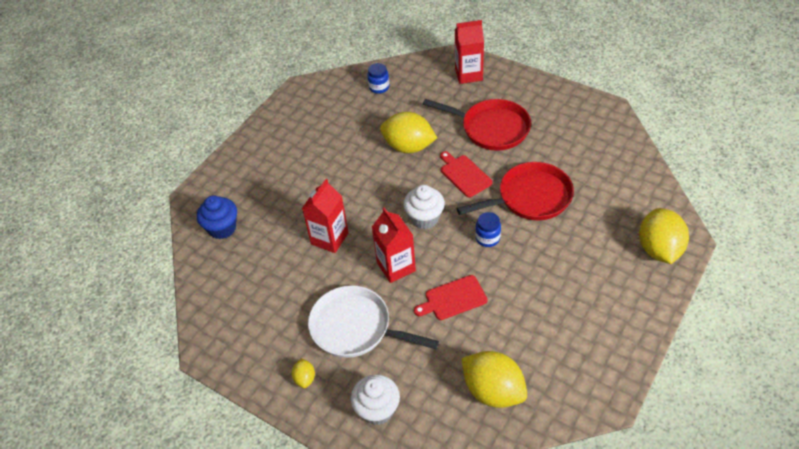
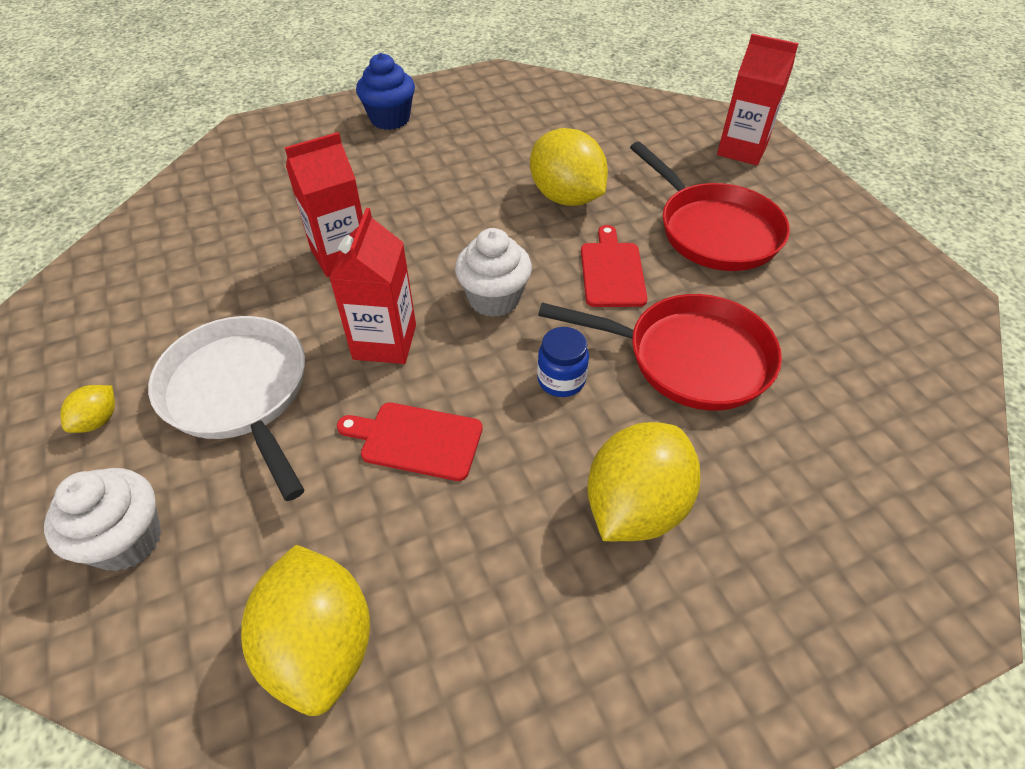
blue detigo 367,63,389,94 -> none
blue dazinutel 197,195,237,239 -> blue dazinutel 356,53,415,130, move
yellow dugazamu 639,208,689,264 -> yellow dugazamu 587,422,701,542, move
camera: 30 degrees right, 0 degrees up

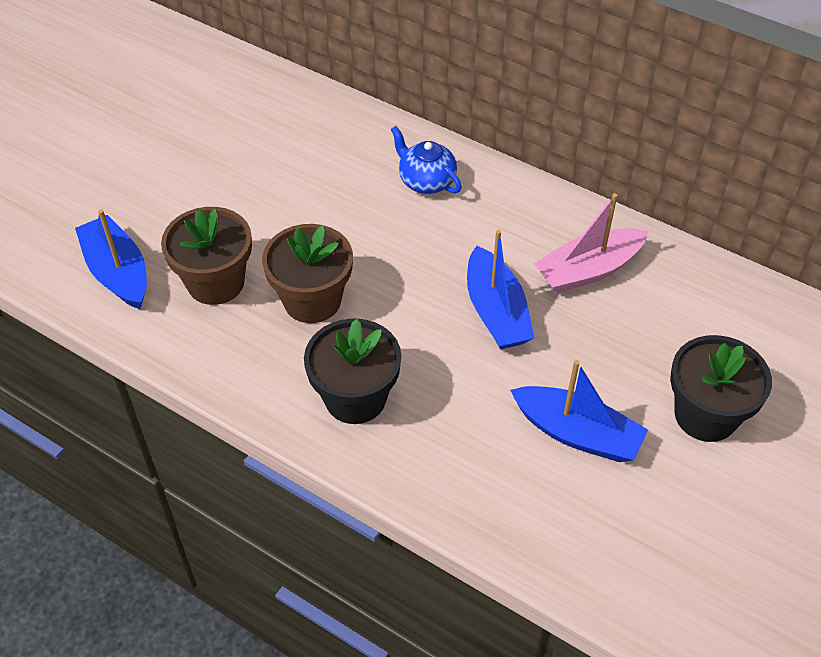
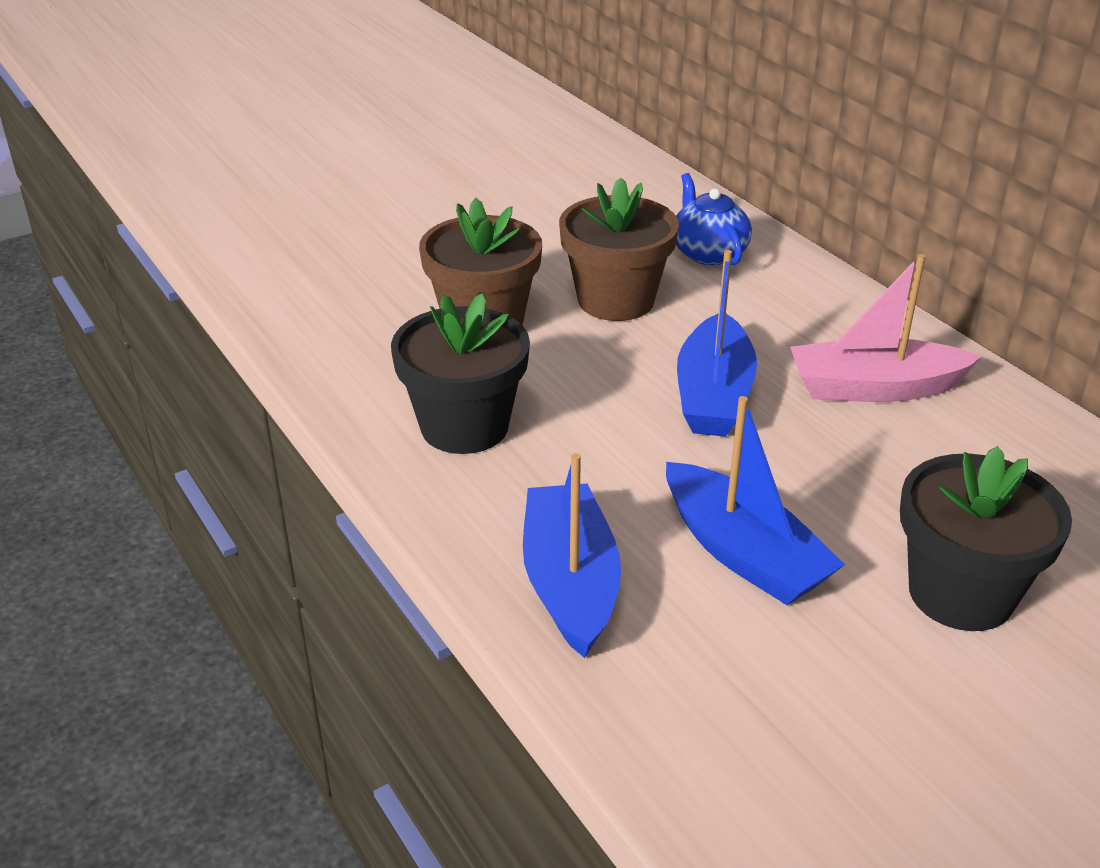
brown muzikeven 161,207,252,305 -> brown muzikeven 559,177,679,321, move
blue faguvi 75,209,147,309 -> blue faguvi 523,453,621,658, move
camera: 25 degrees right, 15 degrees down

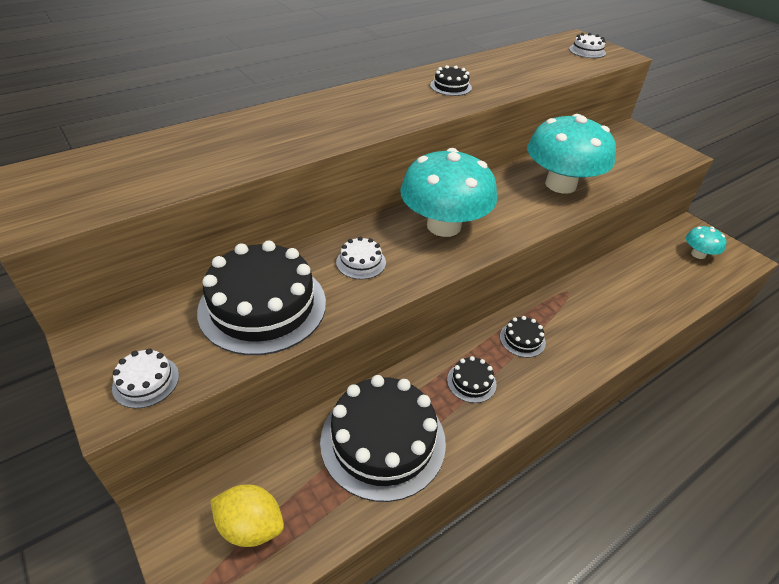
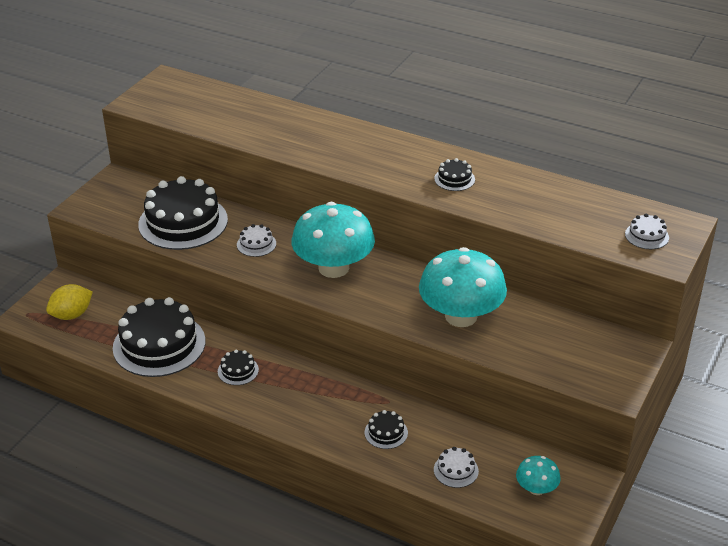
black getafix 500,316,546,358 -> black getafix 365,410,408,449, move
white getafix 112,348,179,408 -> white getafix 434,447,479,488, move
yellow dugazamu 210,484,284,547 -> yellow dugazamu 46,284,93,320, 60 degrees clockwise
camera: 65 degrees right, 5 degrees down

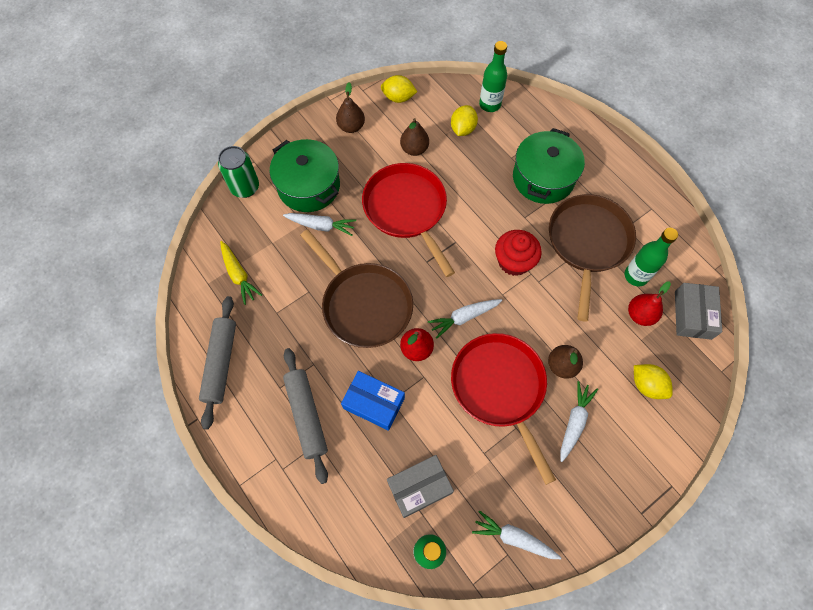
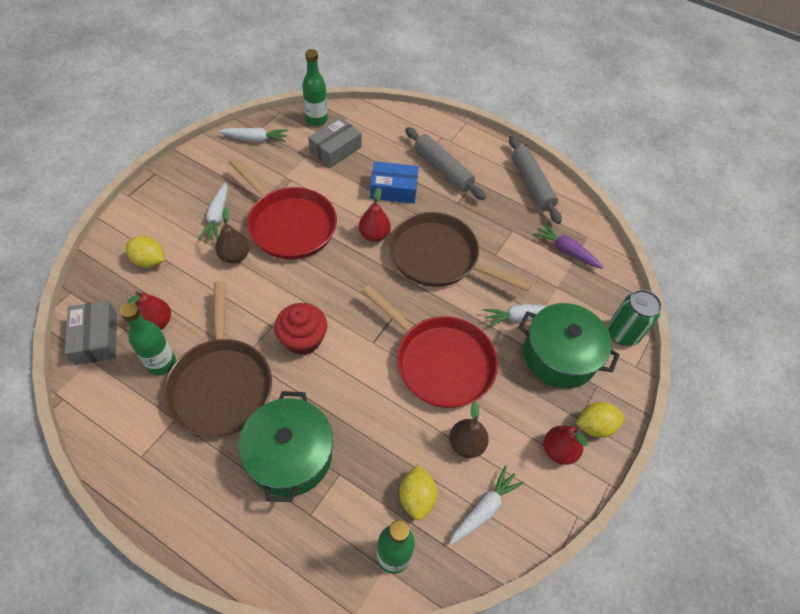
yellow dugazamu 381,75,417,103 -> yellow dugazamu 576,402,624,438, move
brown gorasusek 336,82,365,133 -> red gorasusek 544,425,588,465
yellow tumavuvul 220,241,262,305 -> purple tumavuvul 533,223,604,269
white tumavuvul 428,299,502,339 -> white tumavuvul 449,466,524,545, move
camera: 155 degrees right, 10 degrees down

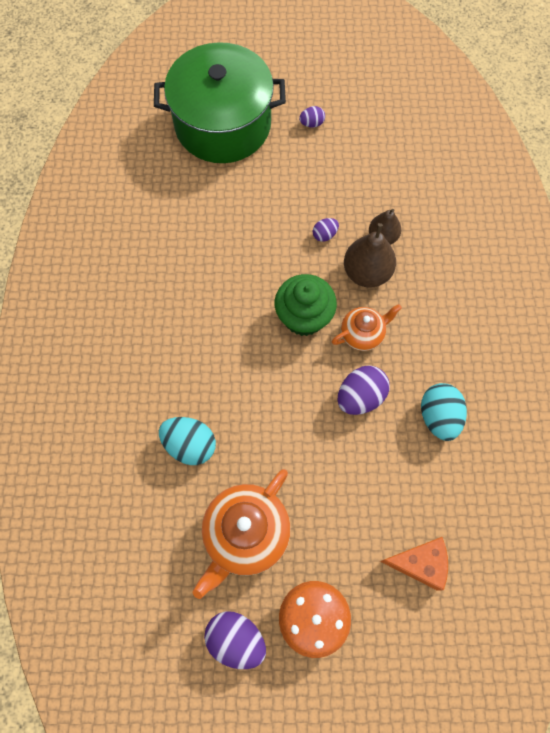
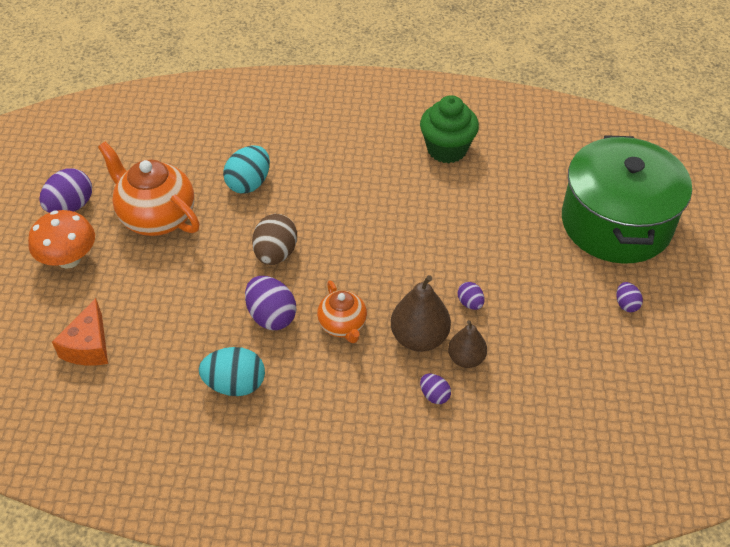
green dazinutel 275,274,337,336 -> green dazinutel 420,95,479,163, move
none -> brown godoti 252,214,297,265
none -> purple godoti 420,374,451,404
camera: 95 degrees right, 20 degrees down

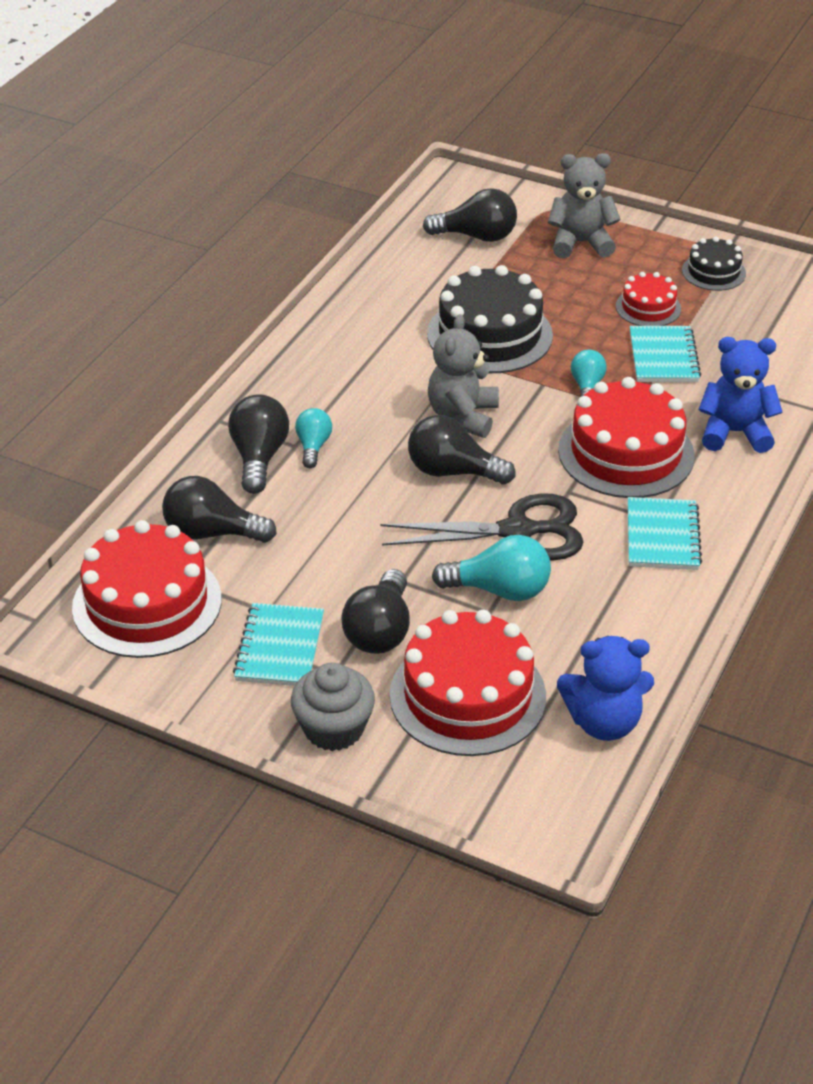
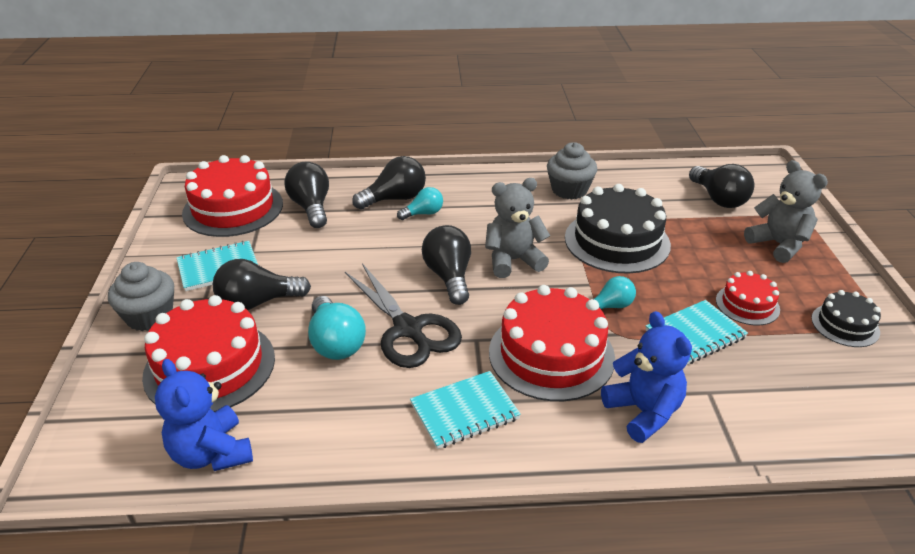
none -> grey dazinutel 547,142,597,199
camera: 60 degrees right, 5 degrees down

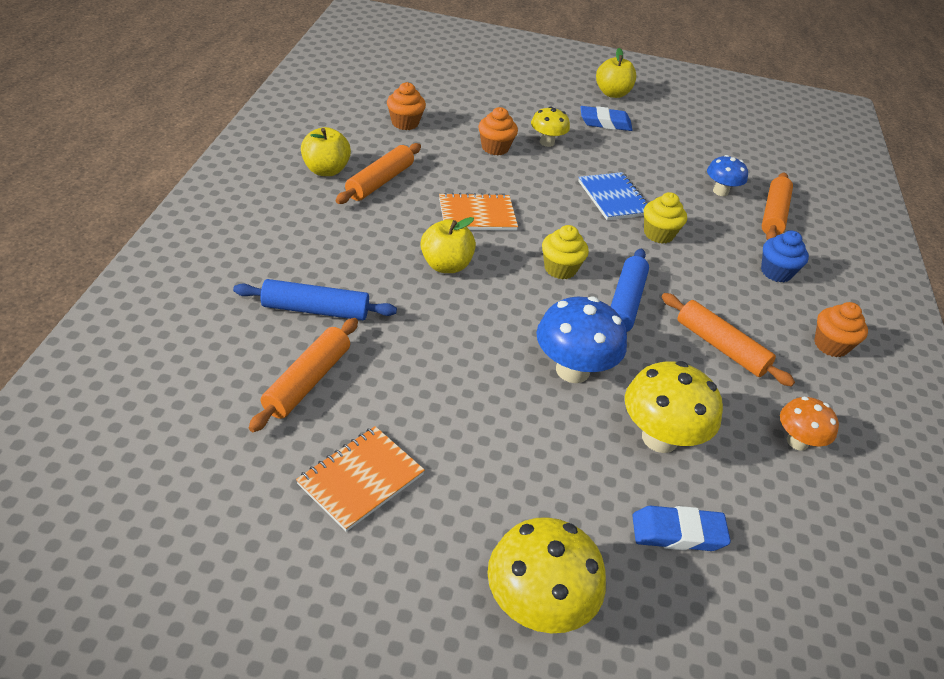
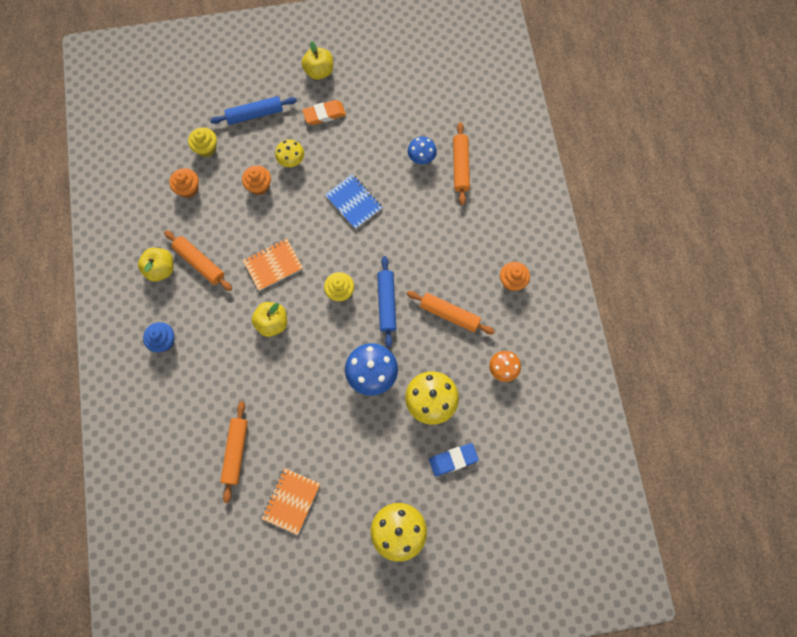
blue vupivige 581,106,632,131 -> orange vupivige 302,100,346,125
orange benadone 336,143,421,204 -> orange benadone 164,230,232,291, 60 degrees counterclockwise
yellow dazinutel 644,192,687,244 -> yellow dazinutel 188,127,217,157, move
blue dazinutel 761,230,809,283 -> blue dazinutel 143,322,174,352, move
blue benadone 233,279,397,320 -> blue benadone 210,96,297,125, move
camera: 15 degrees left, 30 degrees up

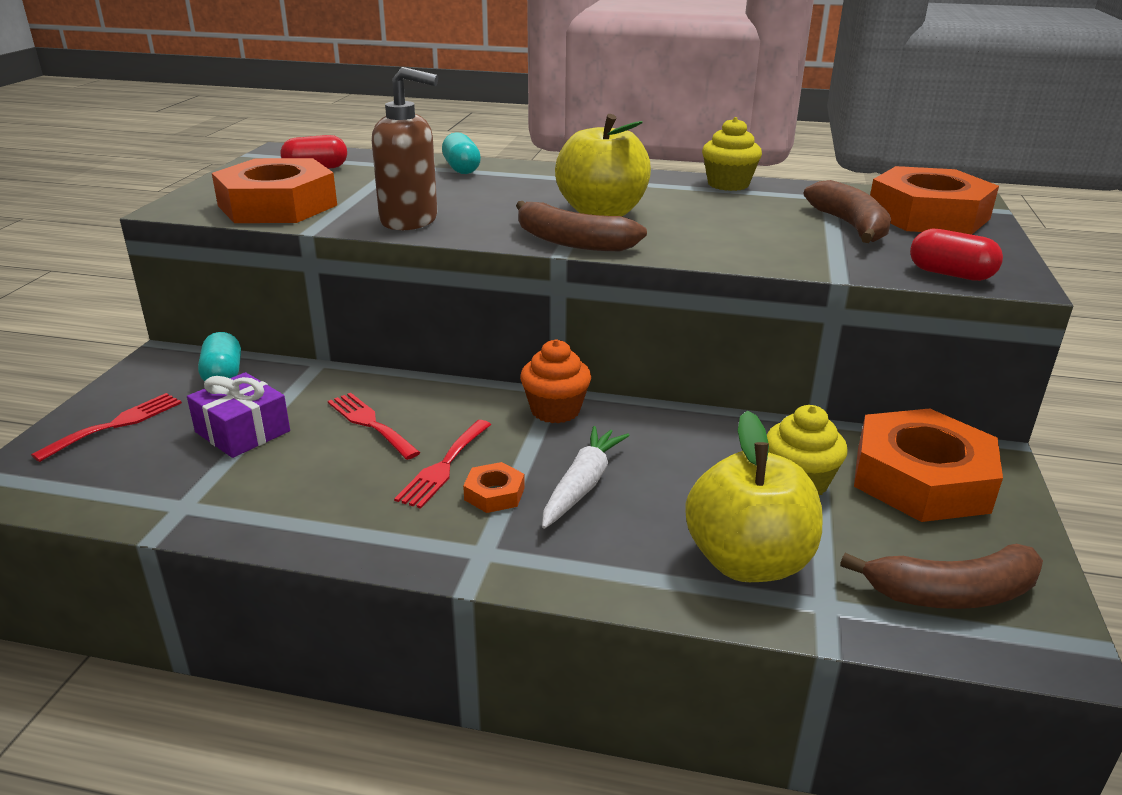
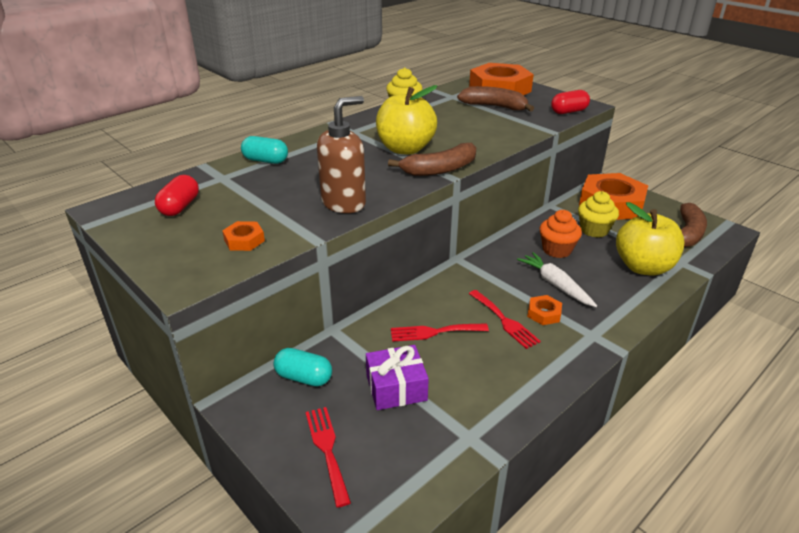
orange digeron 212,158,337,223 -> orange digeron 222,221,265,251, x0.42
orange dazinutel 520,339,591,423 -> orange dazinutel 540,210,582,258, move
camera: 55 degrees left, 5 degrees up

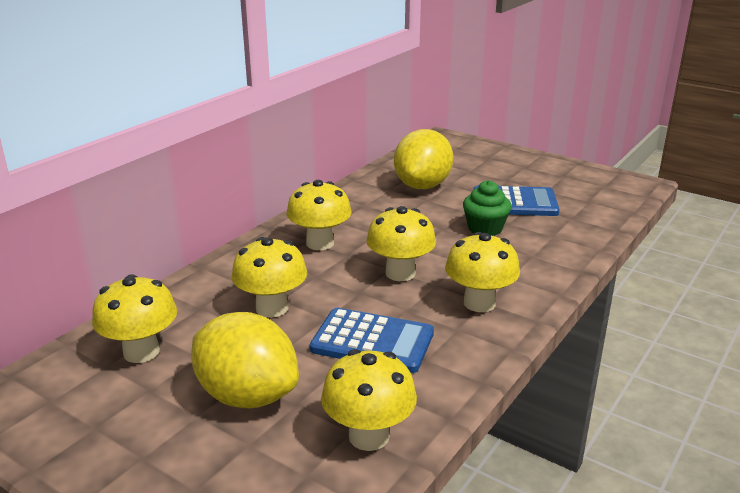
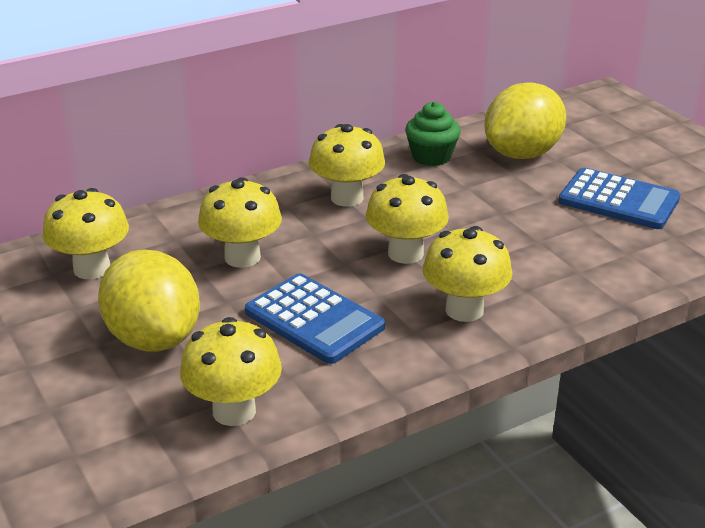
green dazinutel 463,180,511,236 -> green dazinutel 405,102,461,166, move
camera: 25 degrees right, 5 degrees up

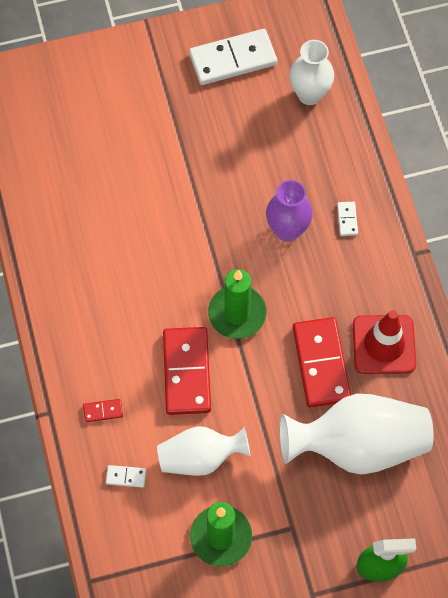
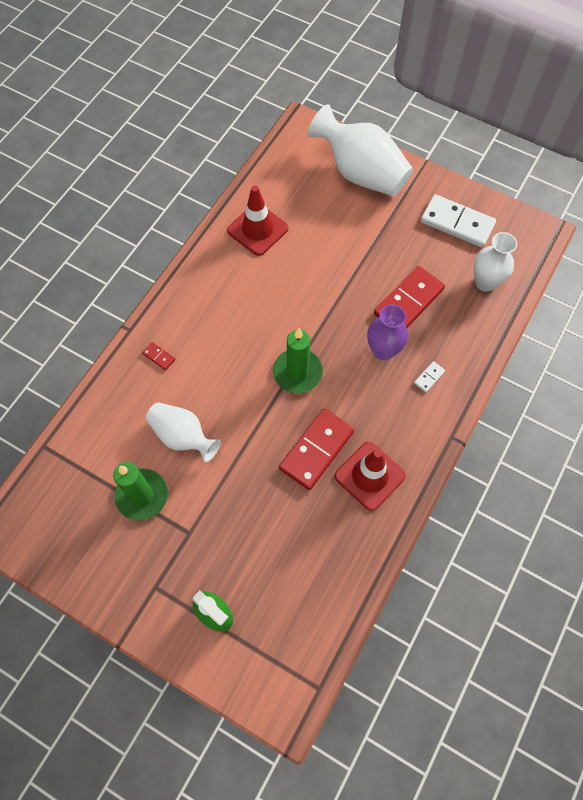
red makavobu 163,327,211,415 -> red makavobu 374,266,445,328, move
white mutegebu 279,394,434,475 -> white mutegebu 307,104,413,197, move
white makavobu 106,465,146,488 -> none
none -> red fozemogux 227,185,288,256
camera: 45 degrees right, 0 degrees up

